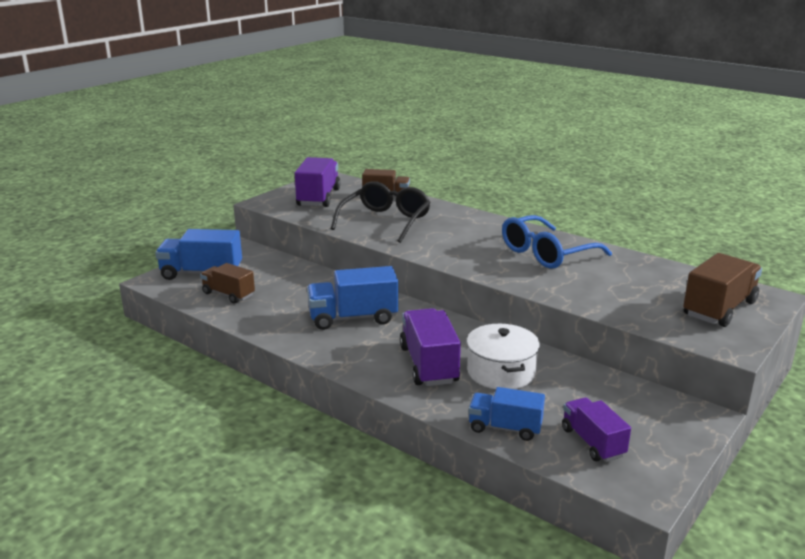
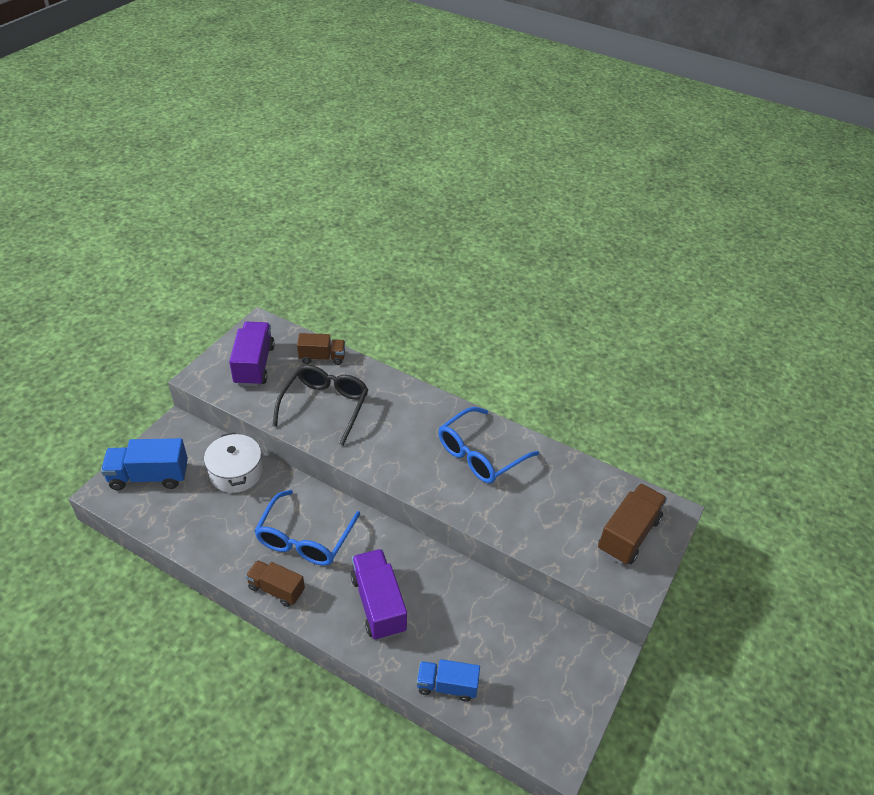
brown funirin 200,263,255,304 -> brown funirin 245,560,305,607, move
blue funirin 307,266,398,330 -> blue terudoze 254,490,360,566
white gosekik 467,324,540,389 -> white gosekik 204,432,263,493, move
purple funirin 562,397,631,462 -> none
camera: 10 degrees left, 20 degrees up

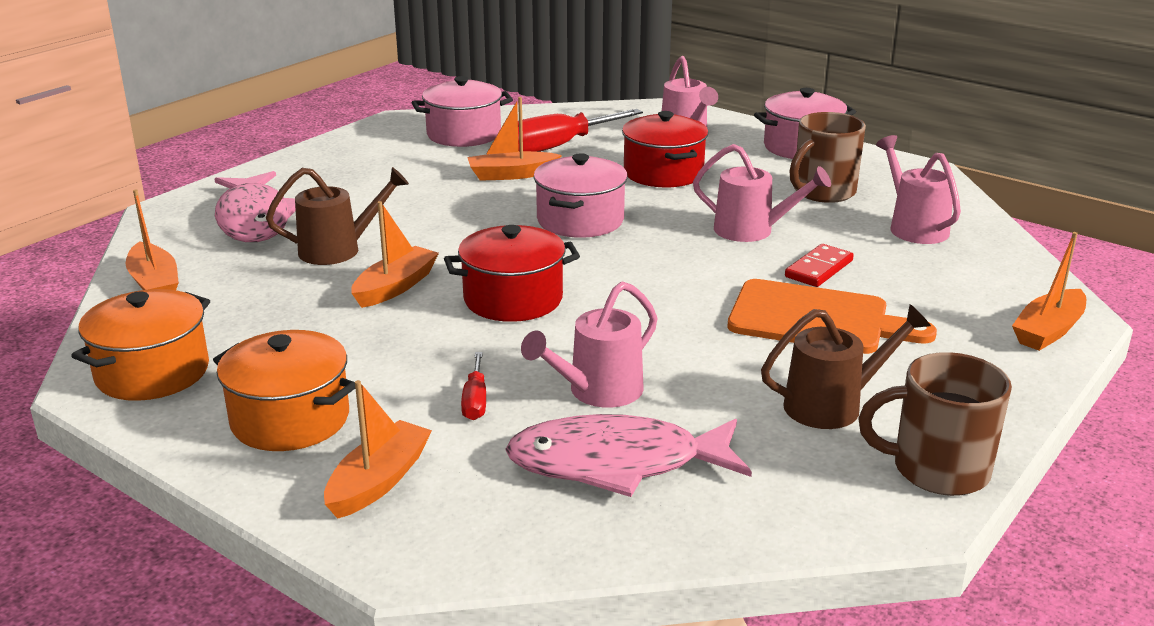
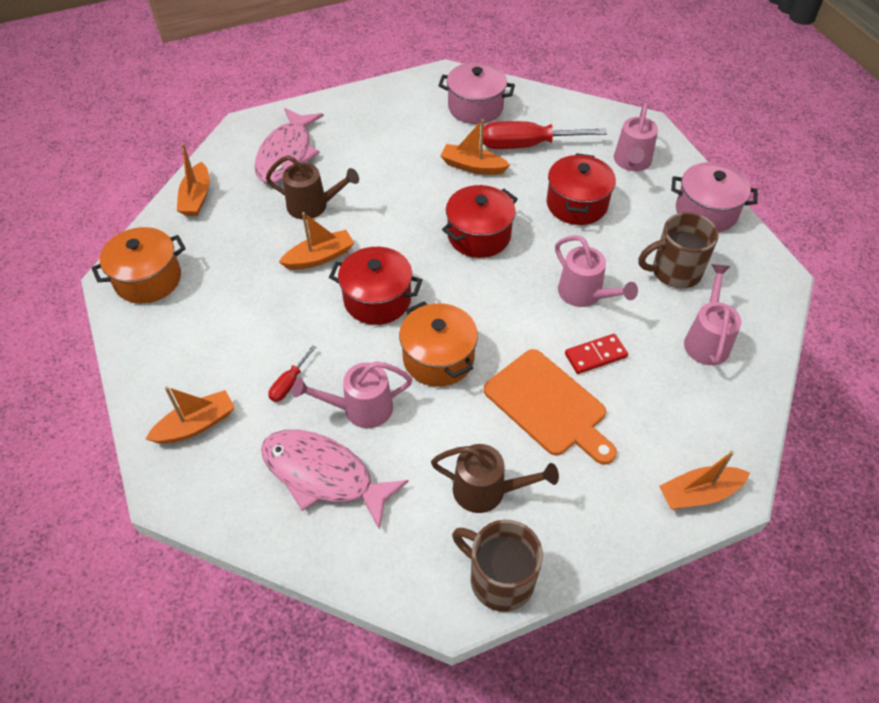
pink gosekik 534,153,628,238 -> red gosekik 442,185,518,258
orange gosekik 213,330,355,451 -> orange gosekik 399,301,478,387, move
camera: 30 degrees right, 25 degrees up

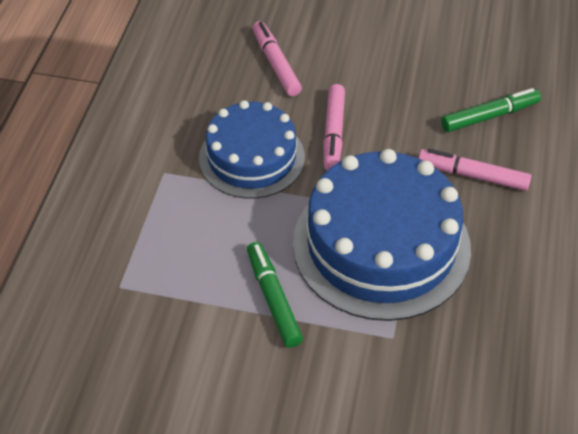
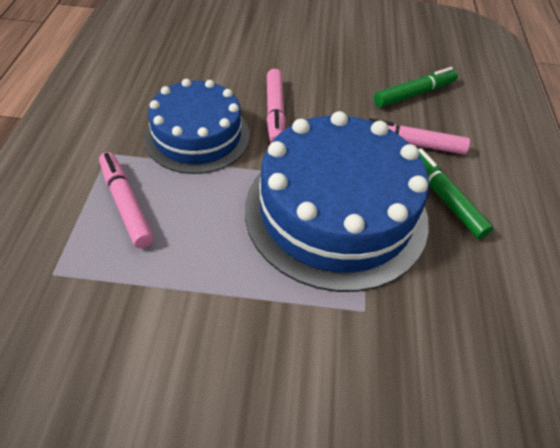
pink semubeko 252,21,302,96 -> pink semubeko 99,152,154,248, move
green semubeko 247,242,303,348 -> green semubeko 418,148,493,239, move
camera: 10 degrees left, 0 degrees up

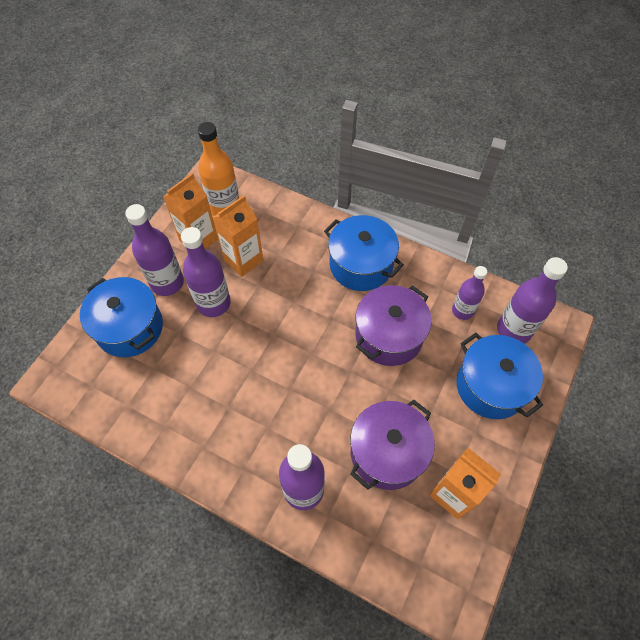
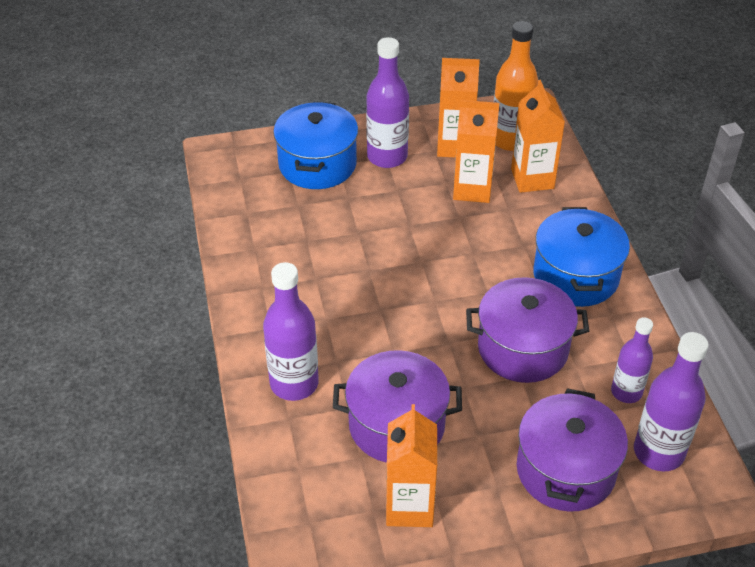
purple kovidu 181,227,231,317 -> none
blue gosekik 456,333,543,419 -> purple gosekik 517,388,628,512
none -> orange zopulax 511,80,565,193
camera: 50 degrees right, 15 degrees down

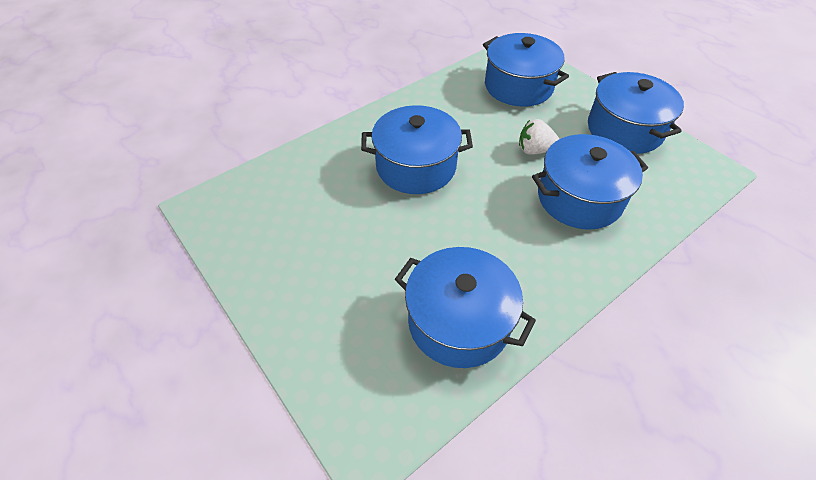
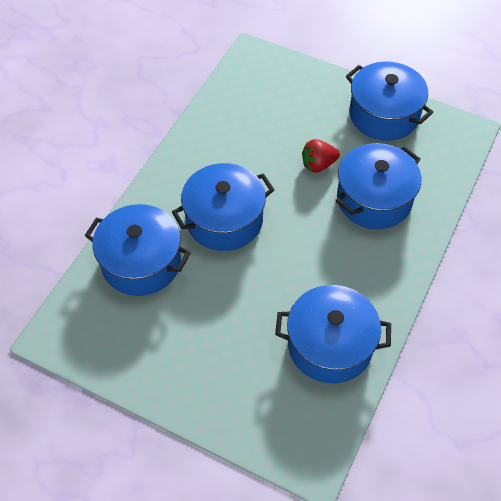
blue gosekik 483,33,569,107 -> blue gosekik 85,204,191,296, move
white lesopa 519,119,559,155 -> red lesopa 302,139,340,173
camera: 25 degrees left, 5 degrees up

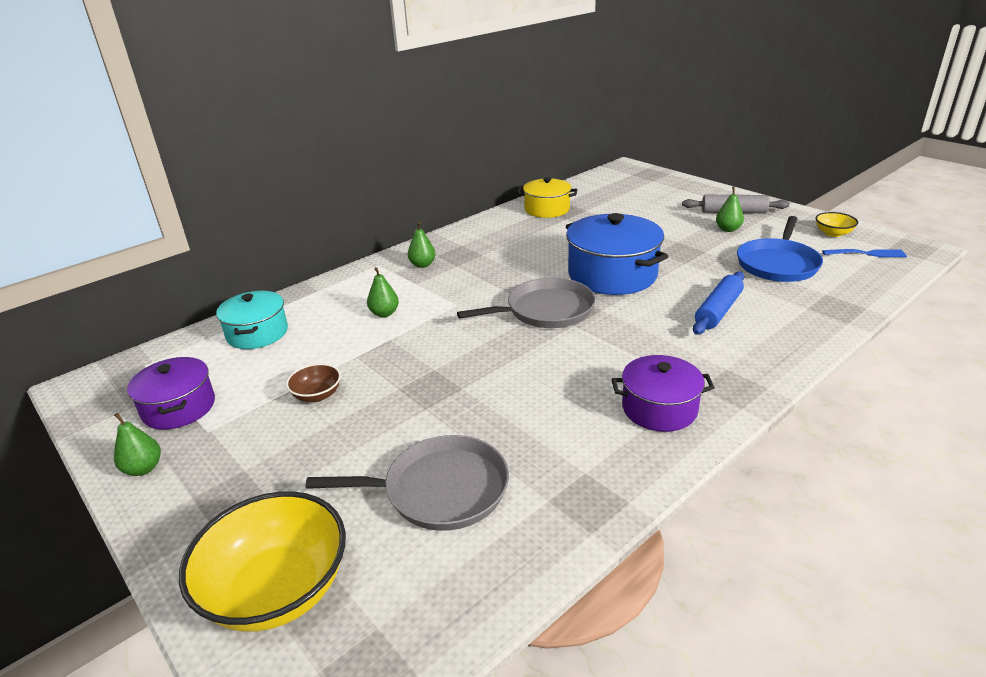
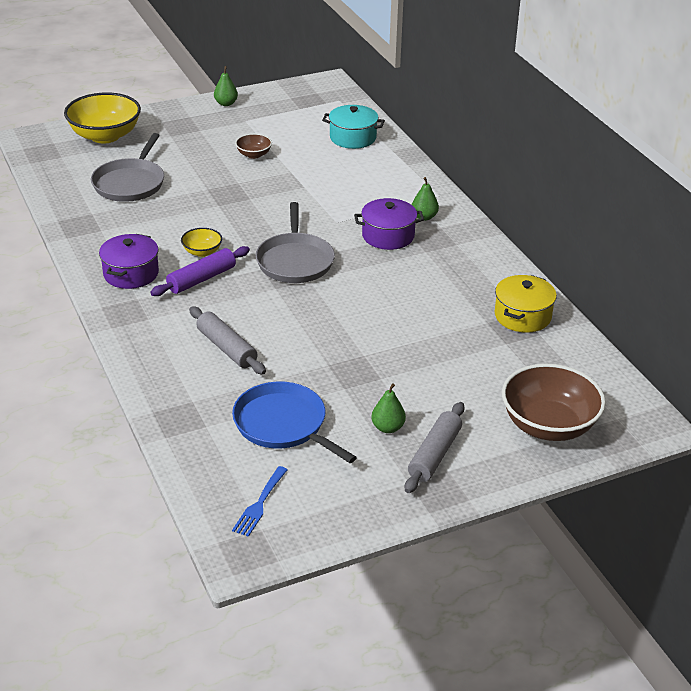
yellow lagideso 815,212,858,237 -> yellow lagideso 181,228,222,257, move
blue gosekik 566,213,669,295 -> none
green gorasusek 367,267,399,317 -> none
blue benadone 693,271,744,335 -> grey benadone 189,306,266,374
purple gosekik 127,357,215,430 -> purple gosekik 354,198,424,250, move
none -> purple benadone 150,246,250,296
none -> brown lagideso 502,364,606,441
camera: 105 degrees right, 5 degrees up

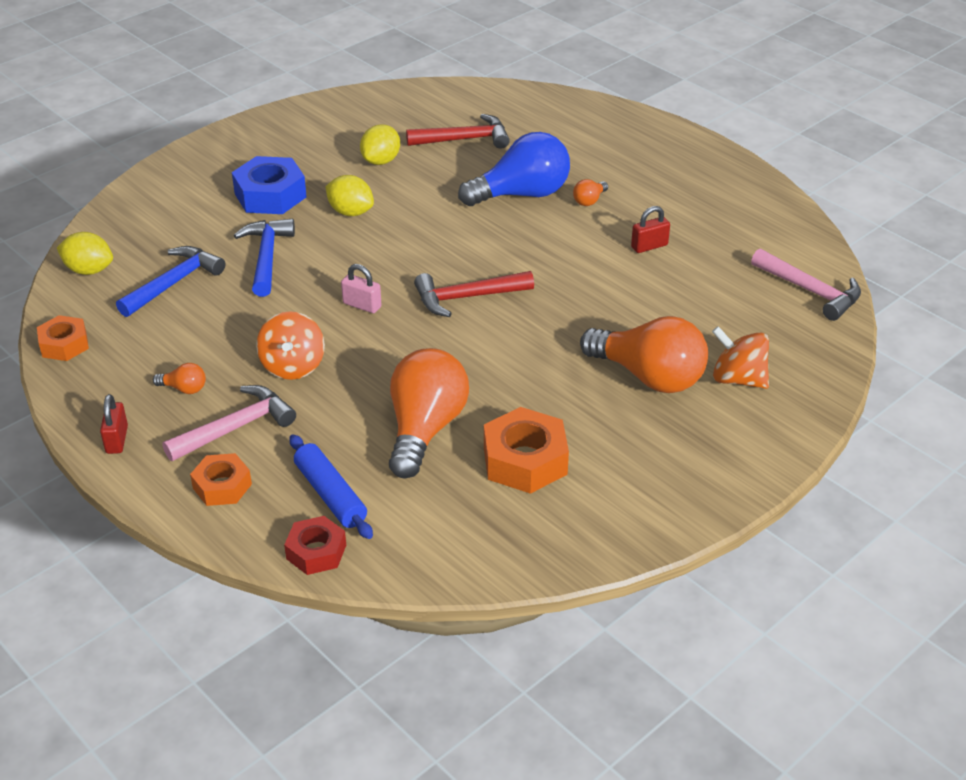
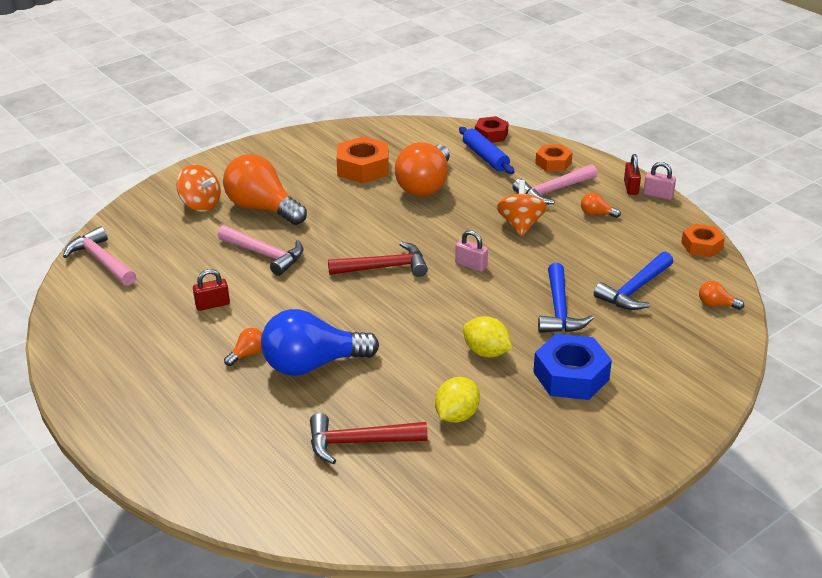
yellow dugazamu 57,232,113,275 -> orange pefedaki 699,281,744,310
none -> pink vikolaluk 643,162,676,200
none -> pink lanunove 217,225,304,276
camera: 175 degrees left, 5 degrees down

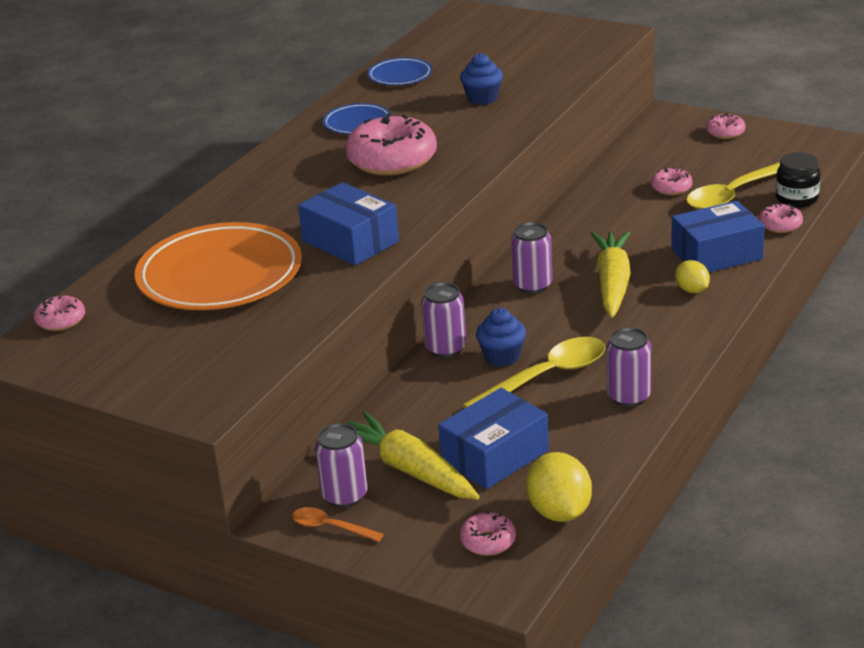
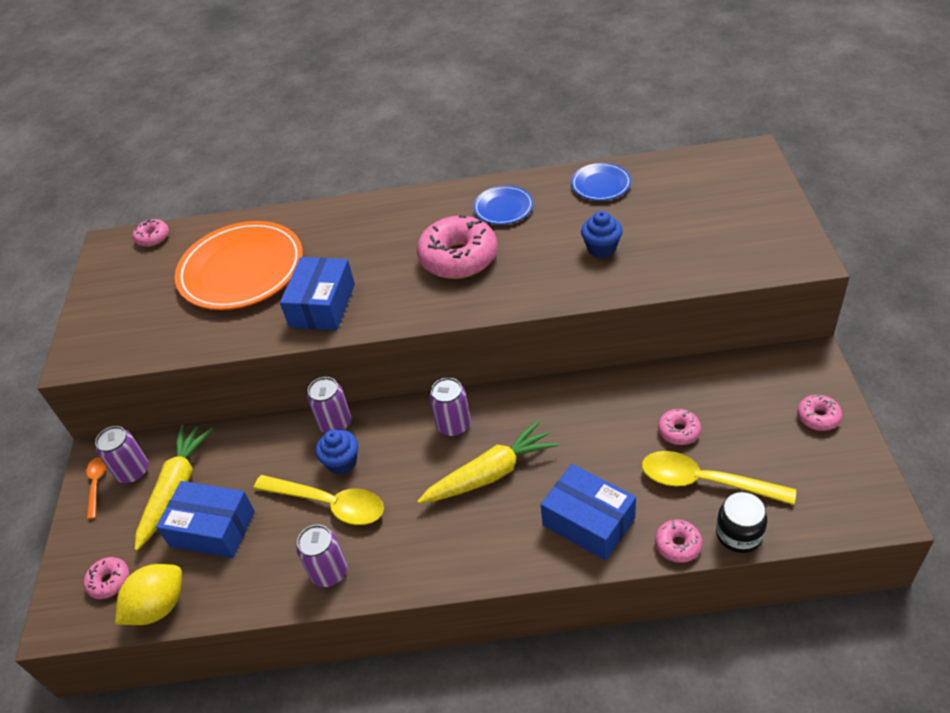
yellow dugazamu 675,260,710,293 -> none
camera: 60 degrees right, 15 degrees up

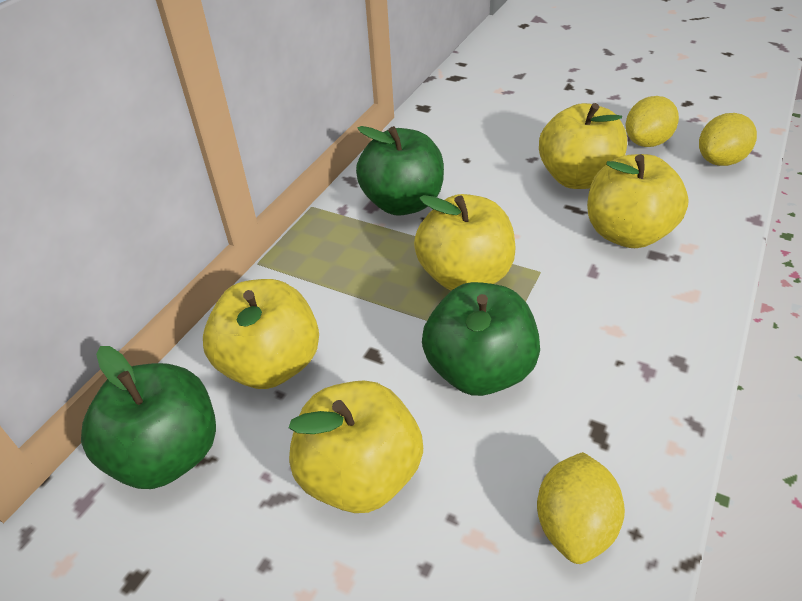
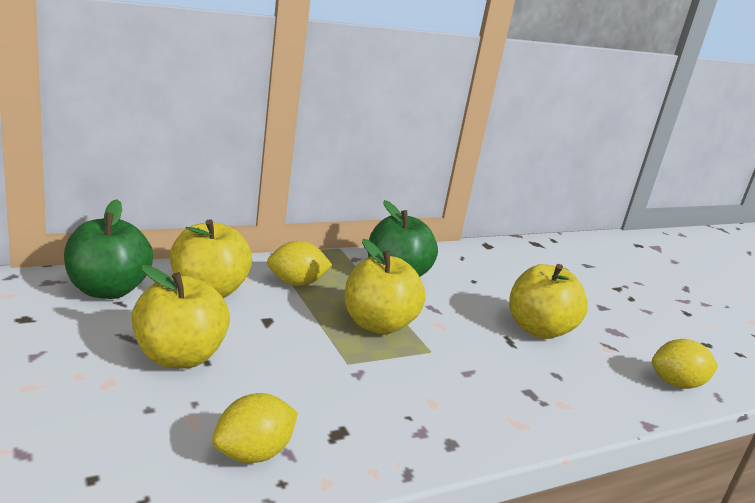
yellow dugazamu 626,96,679,147 -> yellow dugazamu 267,241,332,286, move
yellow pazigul 587,154,689,248 -> none
green pazigul 422,282,540,396 -> none
camera: 30 degrees right, 20 degrees down

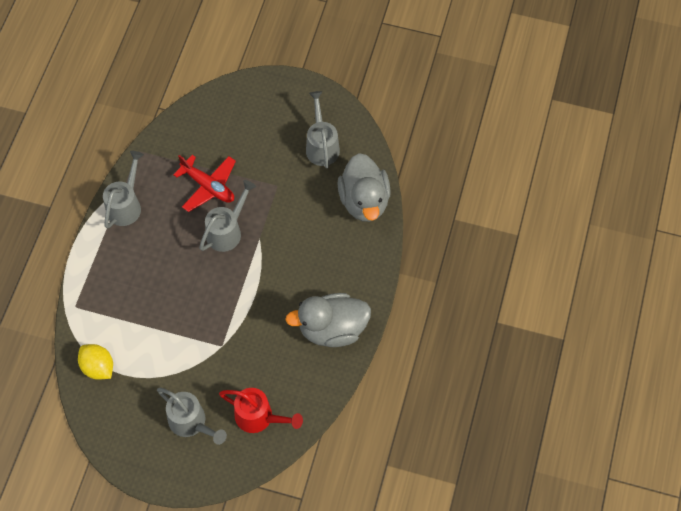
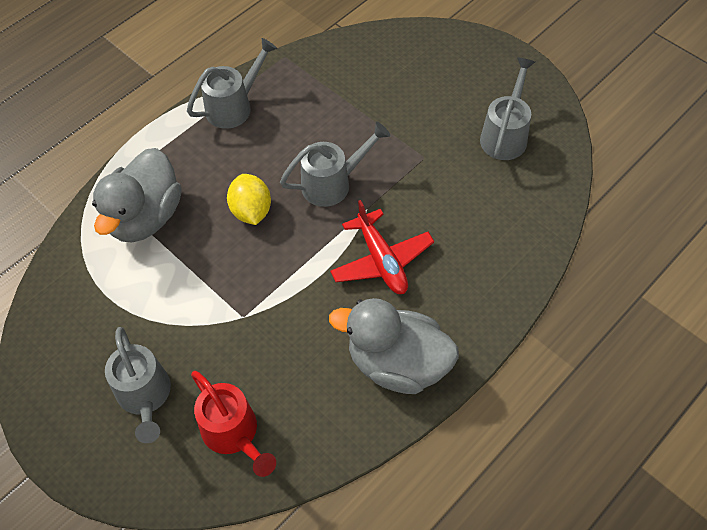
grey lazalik 337,153,391,222 -> grey lazalik 92,148,181,242, move
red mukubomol 173,155,236,212 -> red mukubomol 330,200,434,294, move
yellow dugazamu 78,344,113,380 -> yellow dugazamu 227,174,271,225, move
camera: 30 degrees right, 5 degrees down

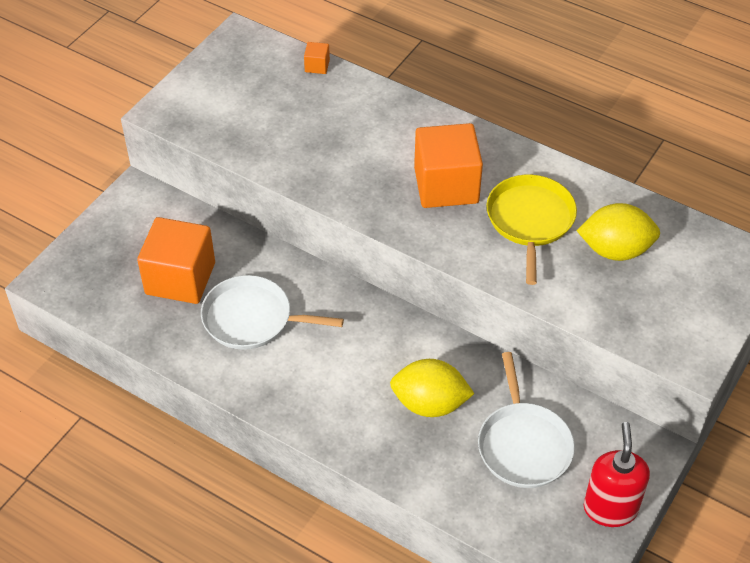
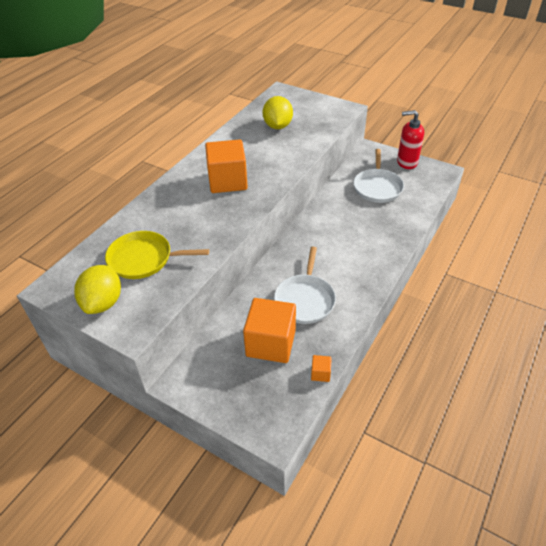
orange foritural 304,42,330,74 -> orange foritural 311,355,332,382, move
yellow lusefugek 486,175,577,285 -> yellow lusefugek 105,231,209,279, move
white lusefugek 478,352,575,488 -> white lusefugek 353,149,404,203, 105 degrees clockwise
yellow dugazamu 390,359,475,417 -> yellow dugazamu 74,265,121,314, move
camera: 90 degrees left, 5 degrees down

